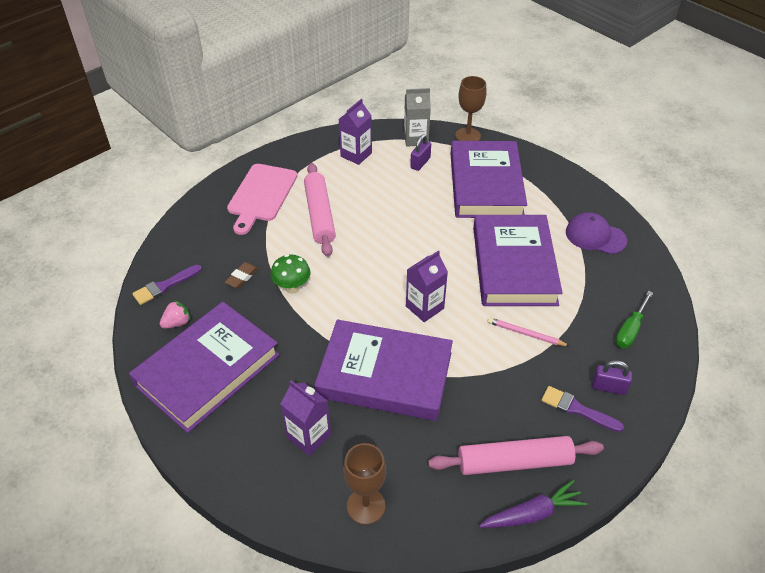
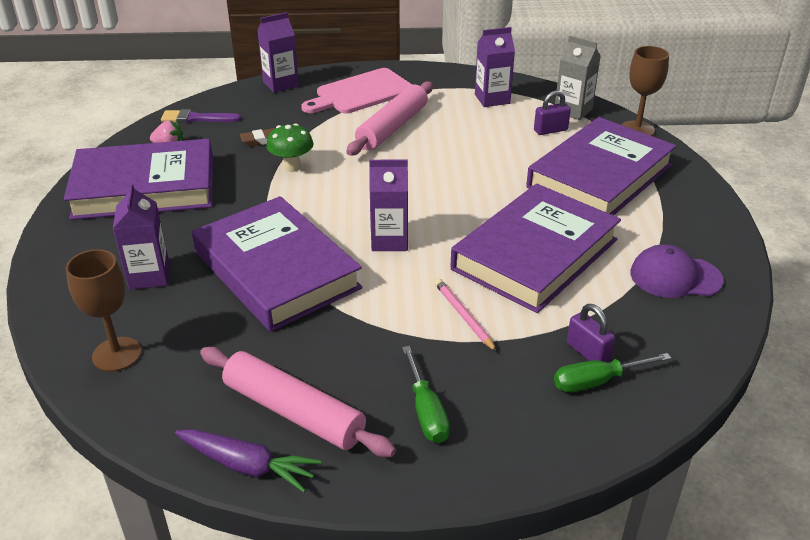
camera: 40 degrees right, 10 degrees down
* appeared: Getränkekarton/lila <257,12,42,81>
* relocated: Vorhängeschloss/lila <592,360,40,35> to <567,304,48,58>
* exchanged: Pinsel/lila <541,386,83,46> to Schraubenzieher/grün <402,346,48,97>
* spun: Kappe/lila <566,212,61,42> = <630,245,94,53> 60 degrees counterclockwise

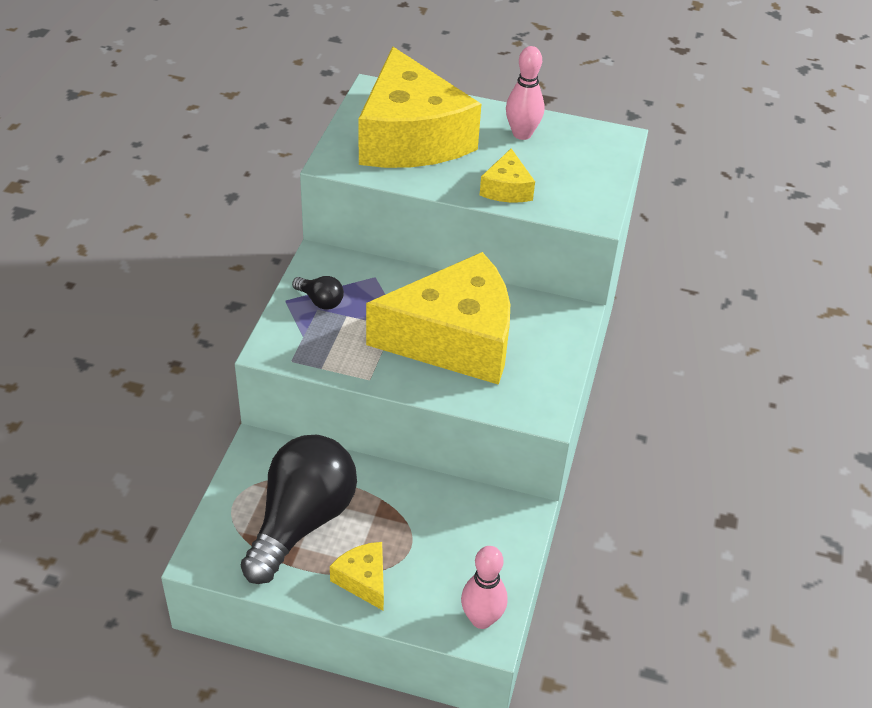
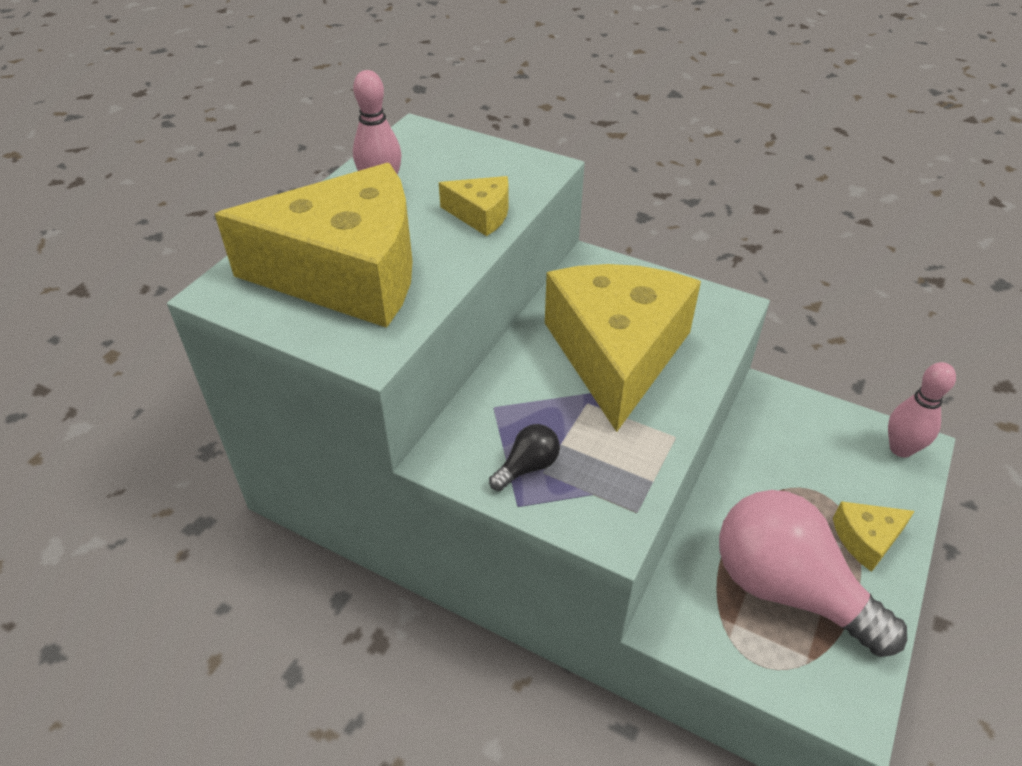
camera: 75 degrees left, 0 degrees up
* colour: Glühbirne/schwarz <241,435,116,149> to Glühbirne/rosa <719,490,188,167>

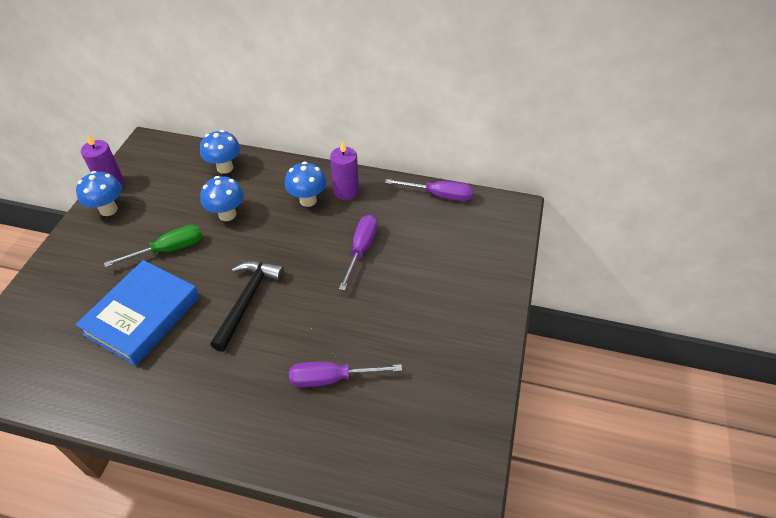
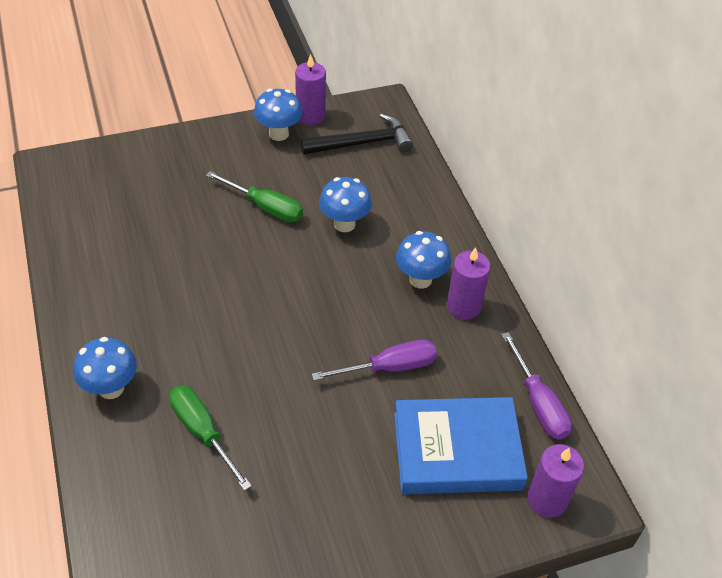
camera: 55 degrees right, 0 degrees up
* appeared: Kerze/lila <527,444,57,74>
* relocated: Buch/blau <75,260,125,106> to <394,397,134,98>
* relocated: Pilz/blau <200,130,40,44> to <73,337,64,62>
* relocated: Hammer/schwarz <210,261,74,91> to <301,113,112,42>
* colour: Schraubenzieher/lila <289,362,113,25> to Schraubenzieher/grün <169,386,83,105>

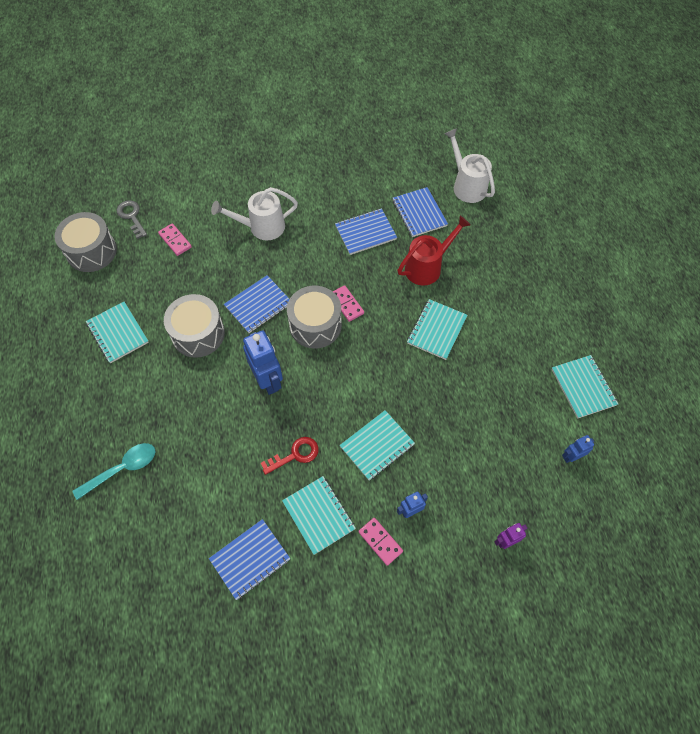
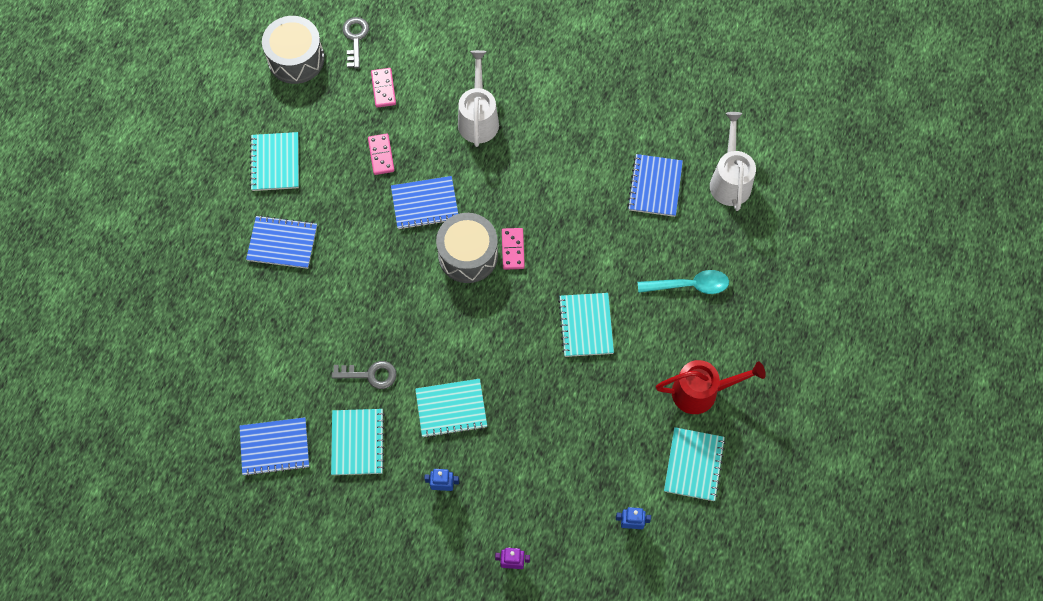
camera: 30 degrees right, 5 degrees up
* missing: Trommel/grau <164,294,61,64>
* missing: Roboter/blau <243,330,40,65>
* relocated: Löffel/türkis <72,443,83,57> to <638,270,91,24>
* relocated: Notizbuch/blau <335,208,62,47> to <246,215,71,54>
* relocated: Dominostein/rosa <358,518,45,48> to <368,134,26,41>
* relocated: Gießkanne/rot <398,216,73,70> to <656,360,110,54>
* colour: Schlüssel/rot <261,437,58,38> to Schlüssel/grau <332,361,65,28>
* spun: Gießkanne/weiß <211,187,87,53> = <458,50,41,97> 75 degrees clockwise
* spun: Notizbuch/türkis <407,299,61,61> = <558,293,56,64> 60 degrees counterclockwise

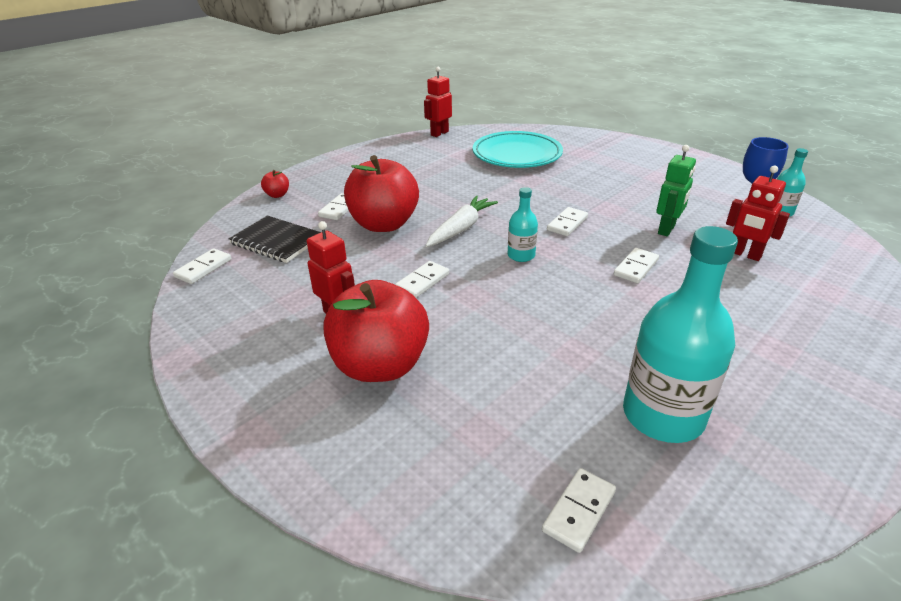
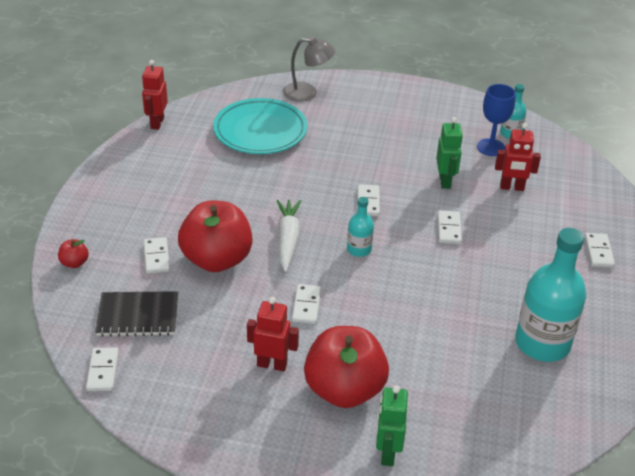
camera: 35 degrees left, 5 degrees up
* appeared: Lampe/grau <283,36,52,66>
* appeared: Roboter/grün <376,385,32,81>
* relocated: Dominostein/weiß <542,468,74,85> to <585,233,30,35>

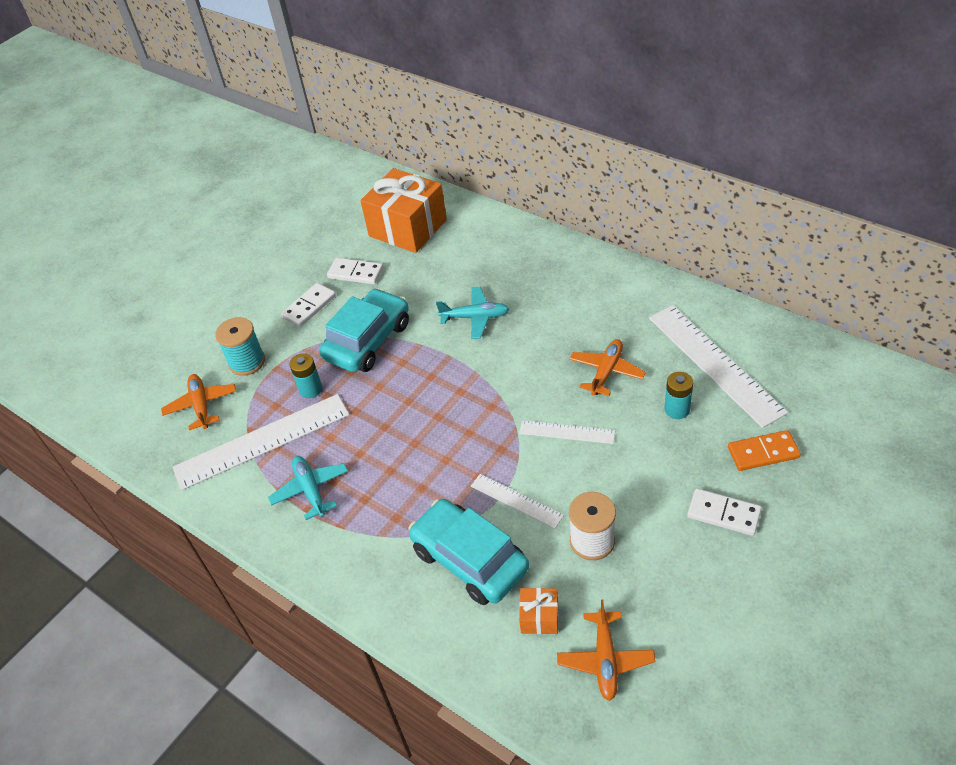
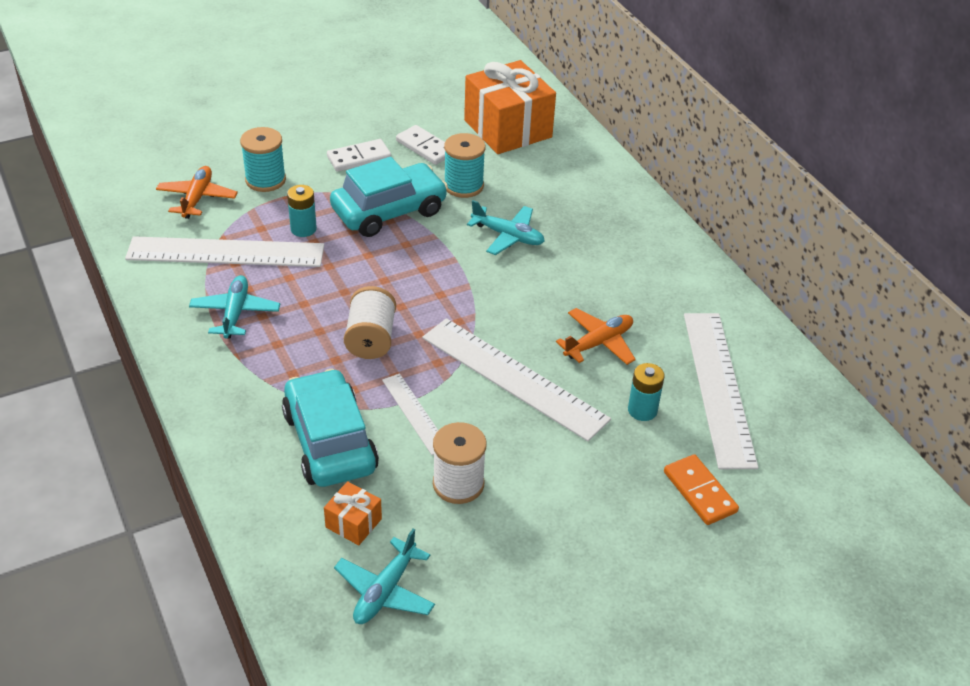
camera: 20 degrees right, 5 degrees down
* missing: Dominostein/weiß <687,489,75,47>
* appeared: Garnrolle/weiß <344,286,52,73>
* appeared: Garnrolle/türkis <444,133,41,65>
* colour: Flugzeug/orange <557,600,98,101> to Flugzeug/türkis <334,529,101,95>
* spun: Dominostein/orange <728,430,73,41> = <664,454,75,71> 45 degrees clockwise
* size: Lineal/weiß <519,420,96,24> = <422,318,189,123> x1.94

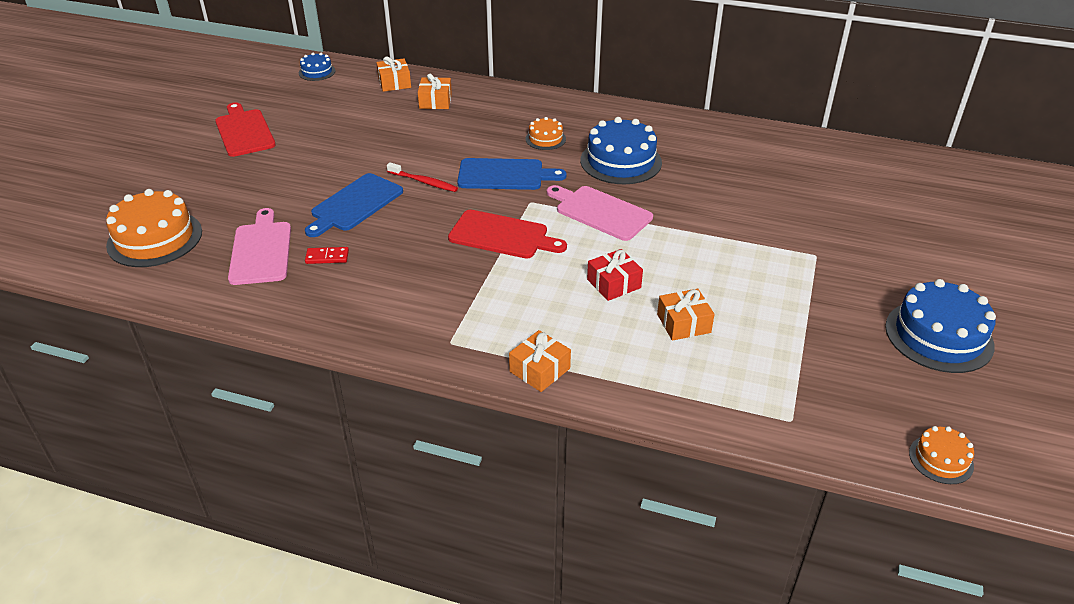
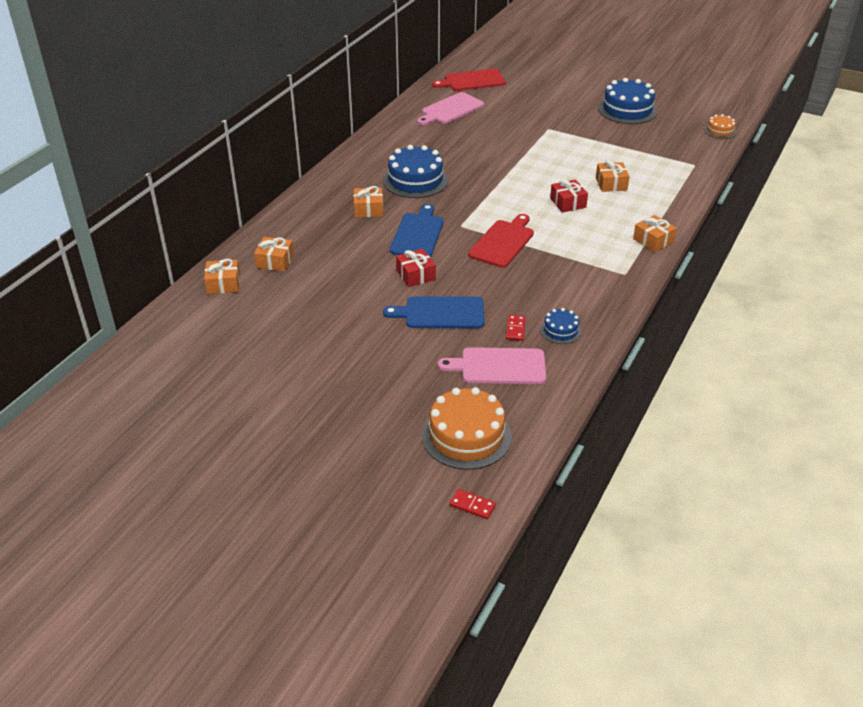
camera: 80 degrees left, 0 degrees up
* appeared: Dominostein/rot <449,489,47,30>
* relocated: Schneidebrett/rot <215,102,61,55> to <432,69,74,22>
* relocated: Kuchen/blau <299,53,37,28> to <540,308,42,36>
* relocated: Schneidebrett/rosa <547,185,106,56> to <417,92,67,33>
* exchanged: Zahnbürste/rot <387,162,71,30> to Geschenk/rot <396,249,40,38>
* exchanged: Kuchen/orange <526,117,40,33> to Geschenk/orange <354,186,29,31>
* spun: Schneidebrett/blau <305,173,98,64> = <383,296,102,32> 135 degrees clockwise

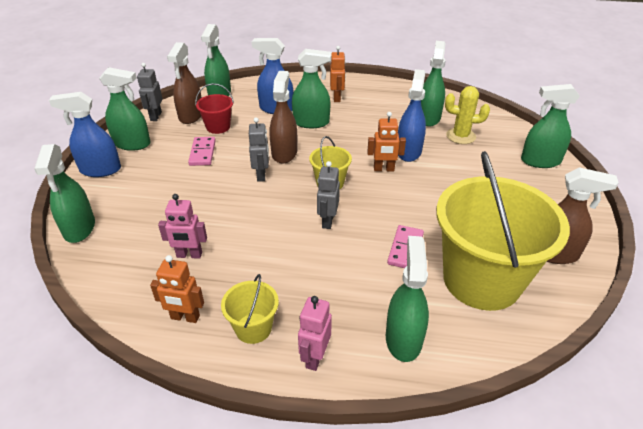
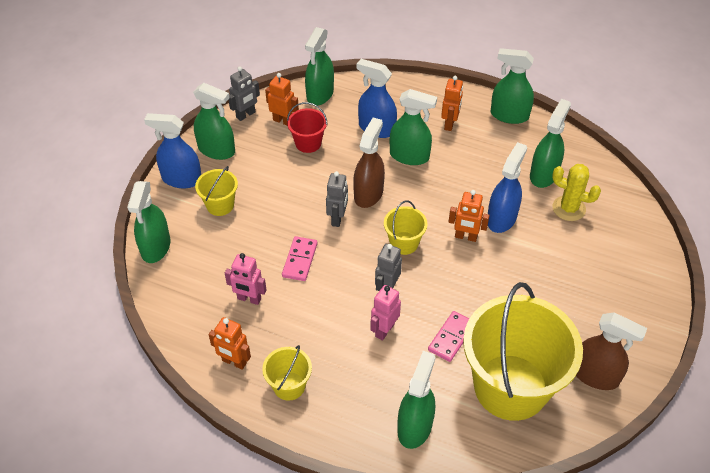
camera: 15 degrees right, 10 degrees up
* appeared: Eimer/gelb <195,166,43,50>
* relocated: Dominostein/rosa <188,137,28,29> to <282,236,36,45>
* relocated: Roboter/rosa <298,296,34,75> to <370,285,31,56>
* relocated: Sprühflasche/grün <521,84,59,84> to <491,48,43,76>
* exchanged: Sprühflasche/braun <167,42,35,82> to Roboter/orange <265,73,34,53>
* spun: Roboter/grau <137,63,25,58> = <228,66,32,55> 150 degrees counterclockwise

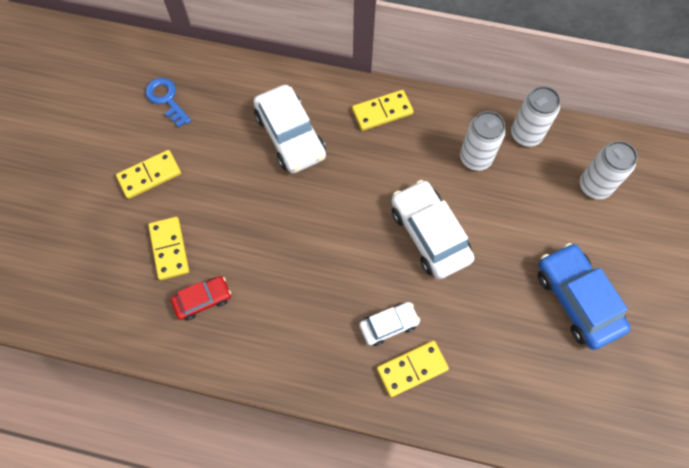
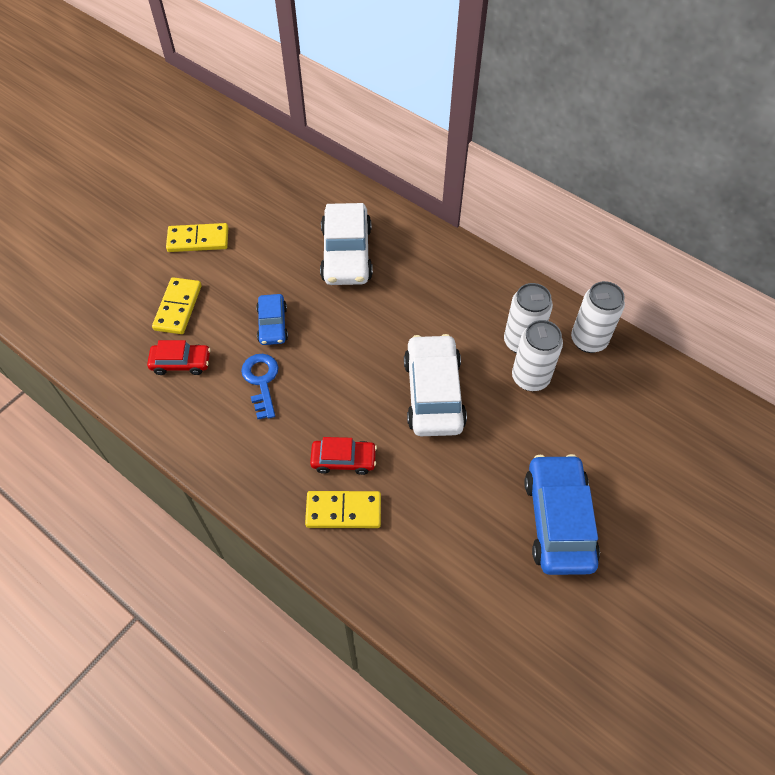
camera: 25 degrees right, 10 degrees down
* missing: Dominostein/gelb <352,90,61,41>
* appeared: Auto/blau <256,294,32,51>
* relocated: Schlüssel/blau <145,78,46,50> to <241,354,37,65>
* relocated: Dose/weiß <580,141,58,58> to <512,320,51,71>
* colour: Auto/weiß <359,302,61,44> to Auto/rot <310,437,67,38>

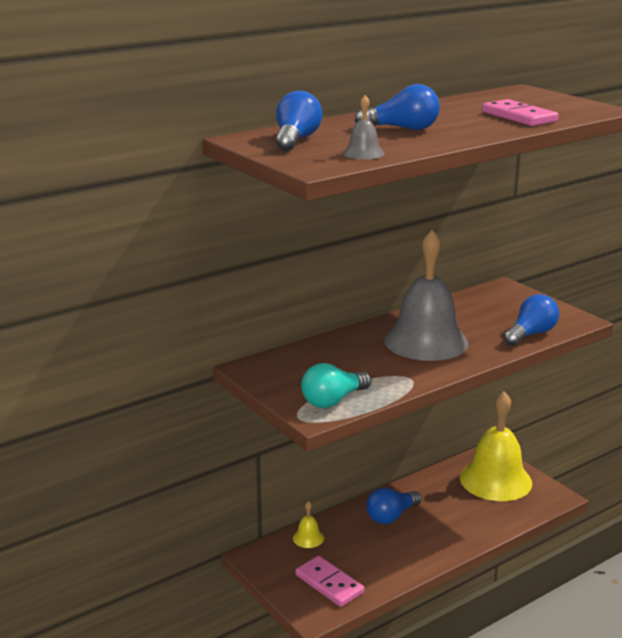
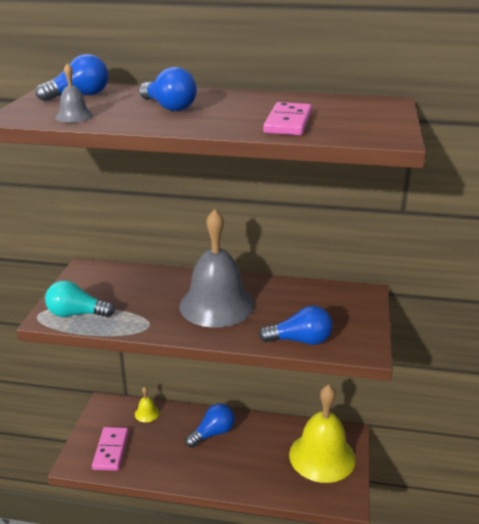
camera: 45 degrees right, 5 degrees up
* spun: Glühbirne/blau <366,487,56,37> = <185,403,50,45> 135 degrees clockwise

